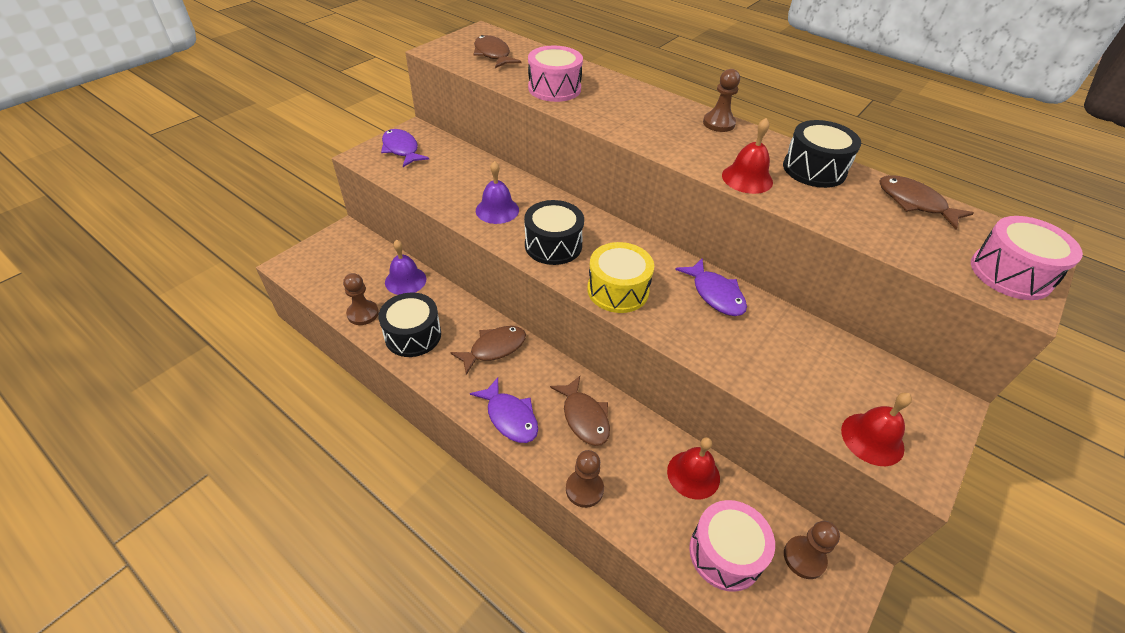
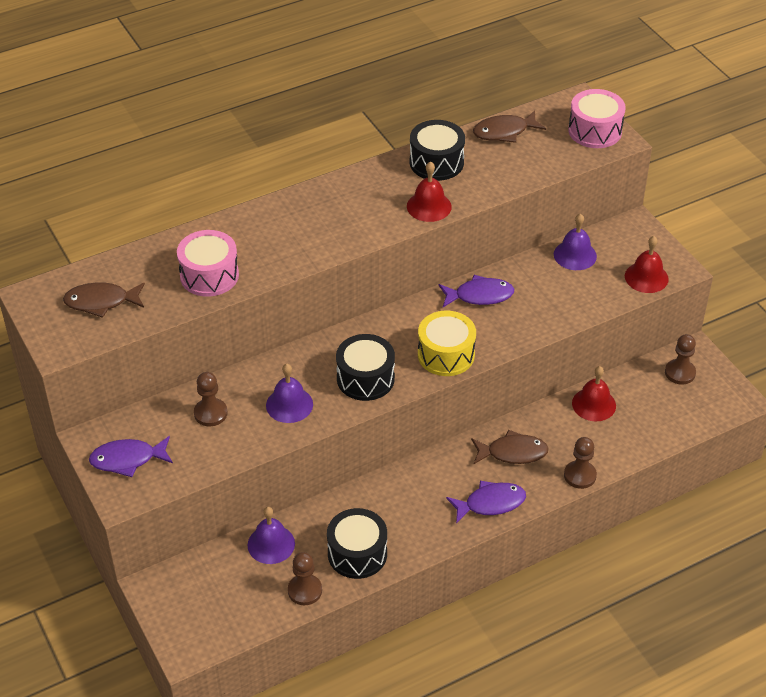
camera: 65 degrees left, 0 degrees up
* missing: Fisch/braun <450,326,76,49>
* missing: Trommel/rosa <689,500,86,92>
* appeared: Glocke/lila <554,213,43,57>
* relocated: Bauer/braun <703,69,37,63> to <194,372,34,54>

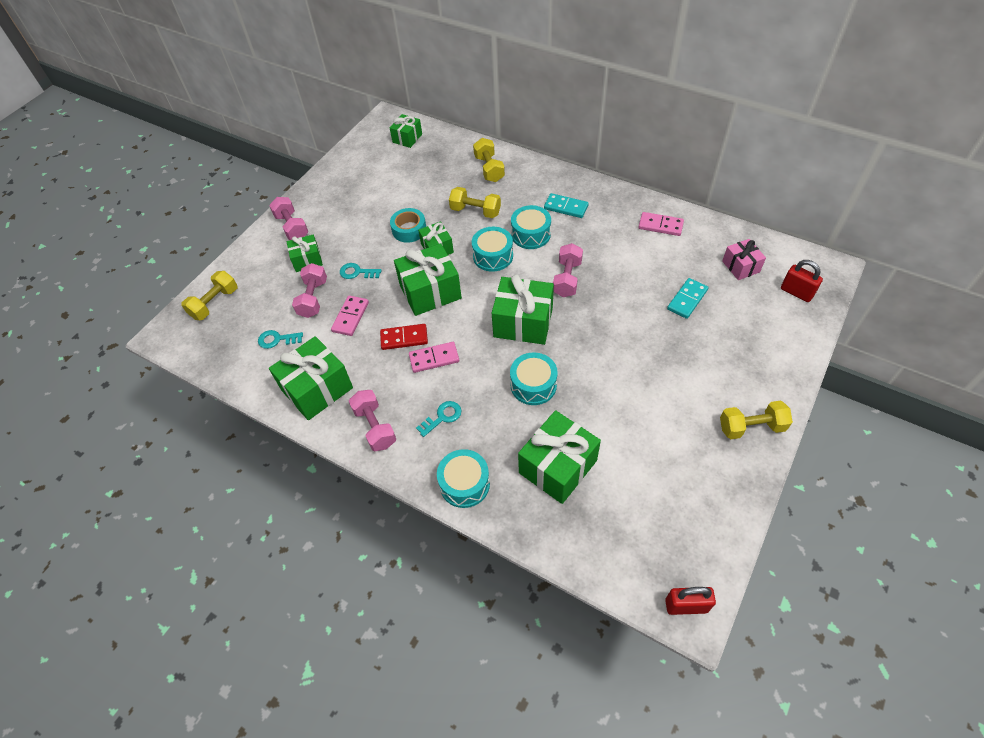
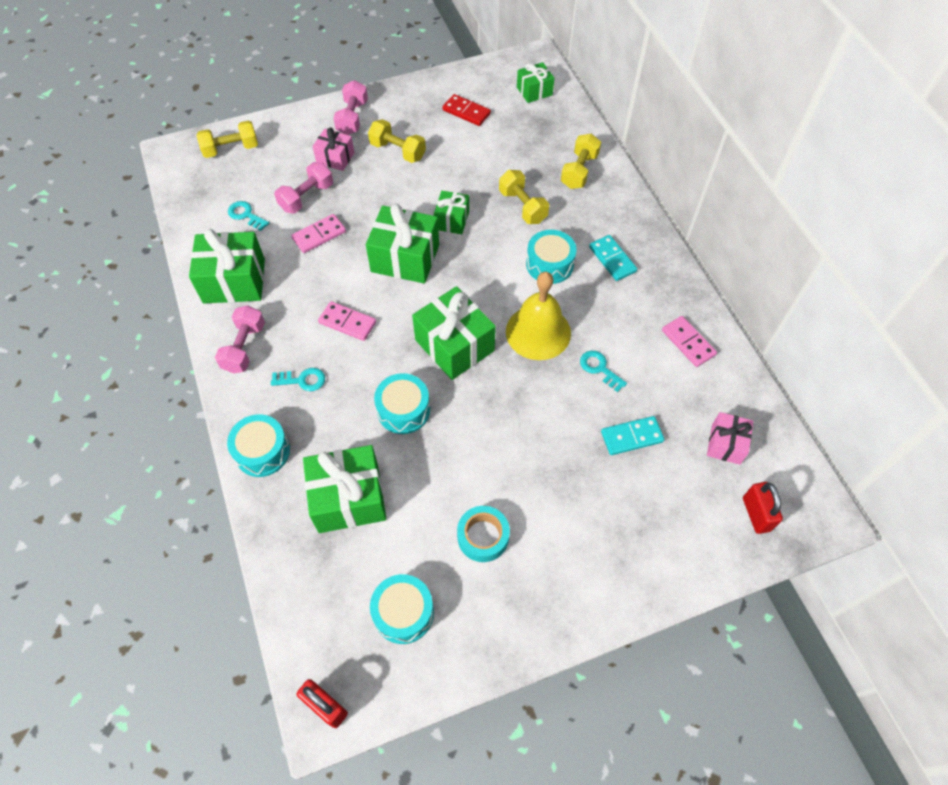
camera: 35 degrees right, 5 degrees up
* relocated: Schlüssel/türkis <340,263,42,16> to <580,351,47,41>
* relocated: Dominostein/rot <380,324,48,26> to <442,94,49,32>
* relocated: Klebeband/türkis <390,208,36,35> to <457,506,53,56>
* relocated: Trommel/türkis <472,227,41,45> to <370,574,64,70>
* relocated: Hantel/gelb <720,401,73,38> to <368,119,58,44>
* exchanged: Hantel/rosa <553,243,30,54> to Glocke/gelb <506,272,65,88>
* colour: Geschenk/grün <287,235,36,37> to Geschenk/rosa <312,127,42,44>

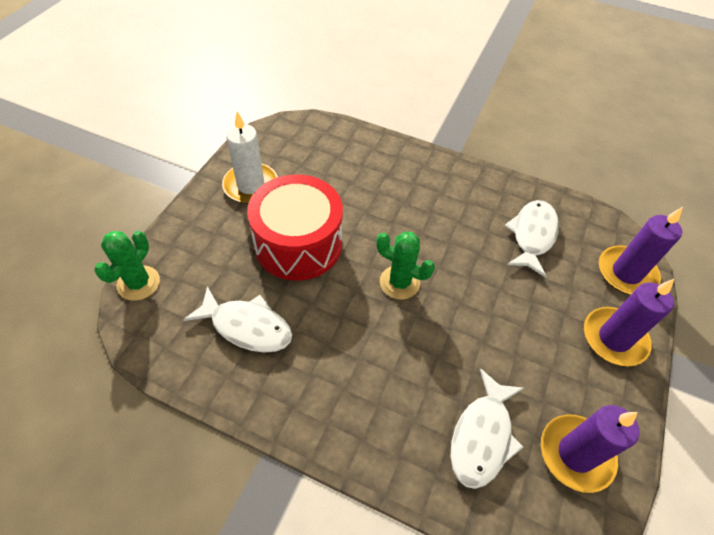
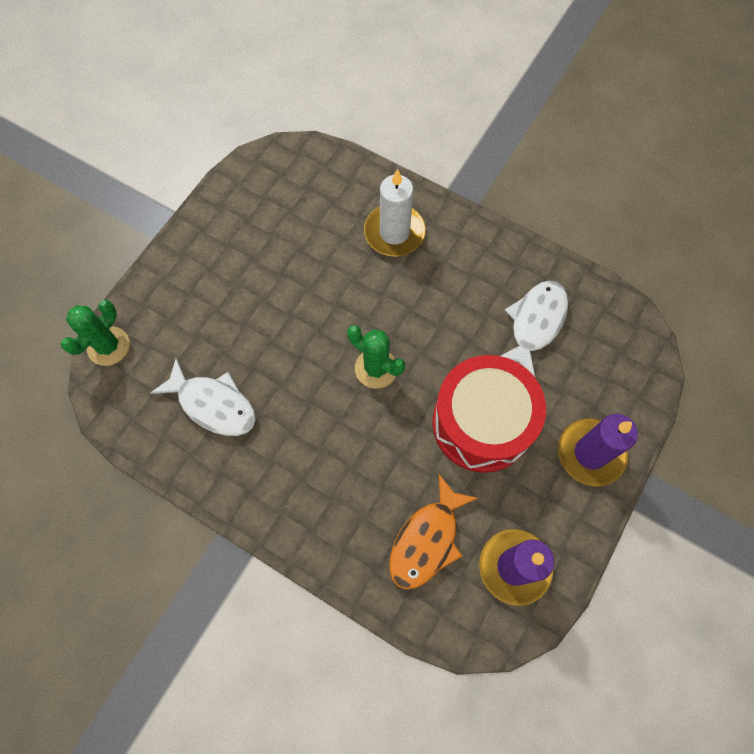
camera: 10 degrees right, 15 degrees up
* missing: Kerze/lila <599,207,84,88>
* relocated: Kerze/weiß <222,111,56,93> to <364,169,62,88>
* relocated: Trommel/rot <247,174,96,107> to <432,355,114,118>
* colour: Fisch/weiß <451,368,73,121> to Fisch/orange <389,474,89,116>

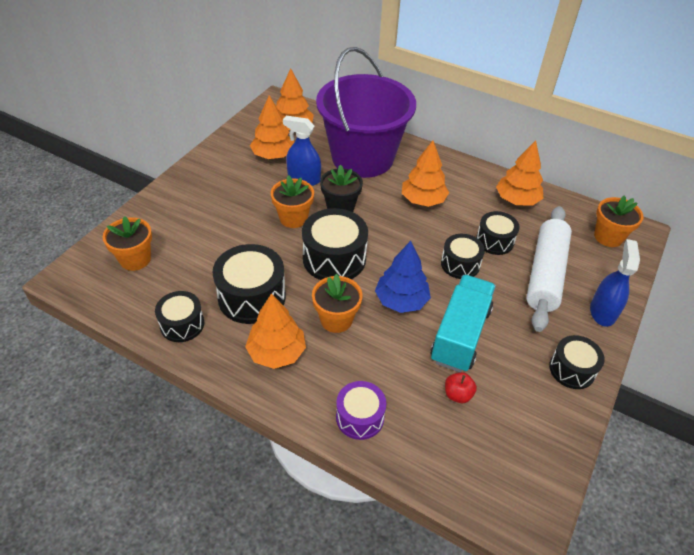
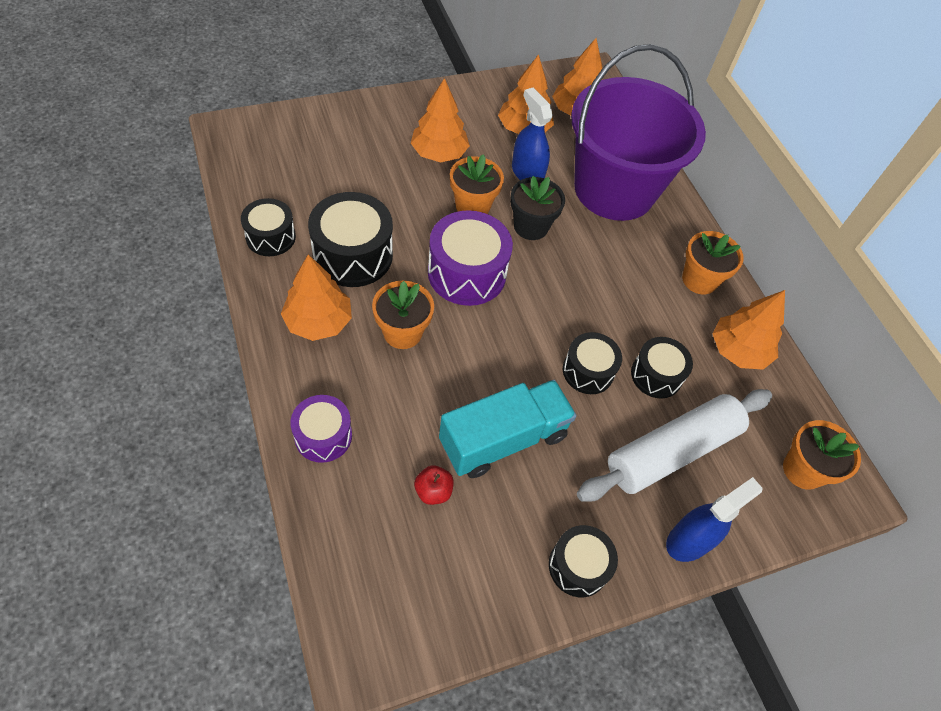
camera: 35 degrees right, 10 degrees up
* missing: Baum/blau <375,241,56,72>
* relocated: Blumentopf/orange <102,216,50,55> to <682,231,62,63>
* relocated: Baum/orange <402,140,47,67> to <411,78,59,85>
* colour: Trommel/schwarz <302,208,66,72> to Trommel/lila <428,210,85,96>

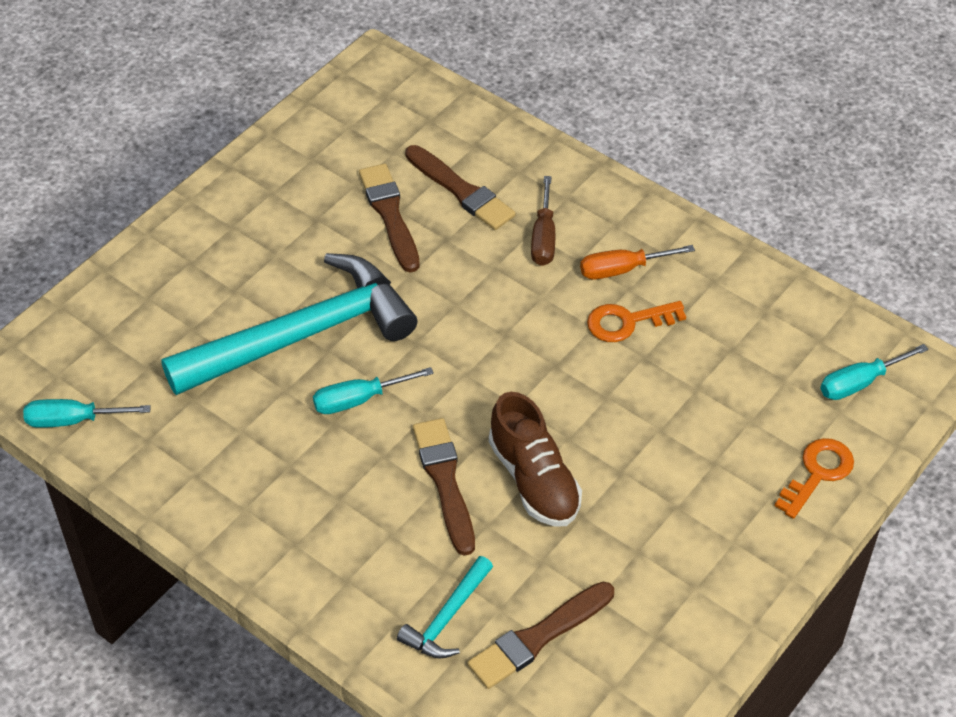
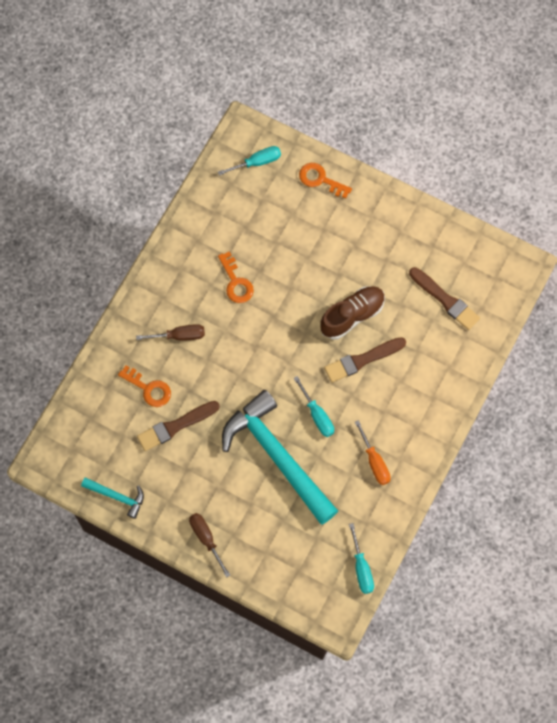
camera: 100 degrees left, 20 degrees up
* appeared: Schraubenzieher/braun <189,513,41,65>
* relocated: Hammer/türkis <397,556,96,102> to <81,477,63,42>
* relocated: Schraubenzieher/orange <580,245,115,34> to <355,420,36,65>
* exchanged: Pinsel/braun <405,145,111,85> to Schlüssel/orange <118,365,53,42>
* spun: Schraubenzieher/türkis <820,344,109,56> = <218,146,63,30> 75 degrees counterclockwise

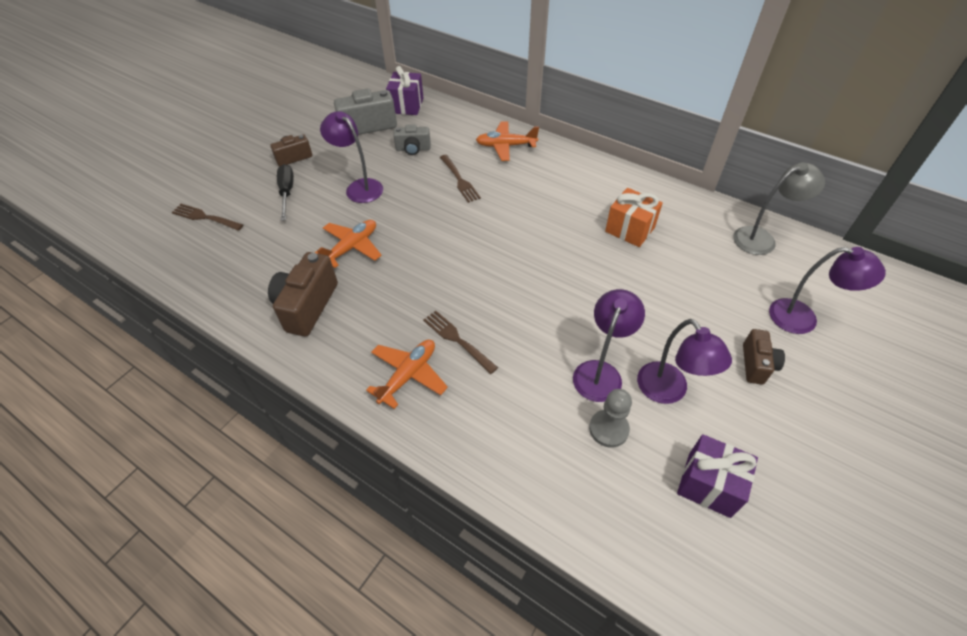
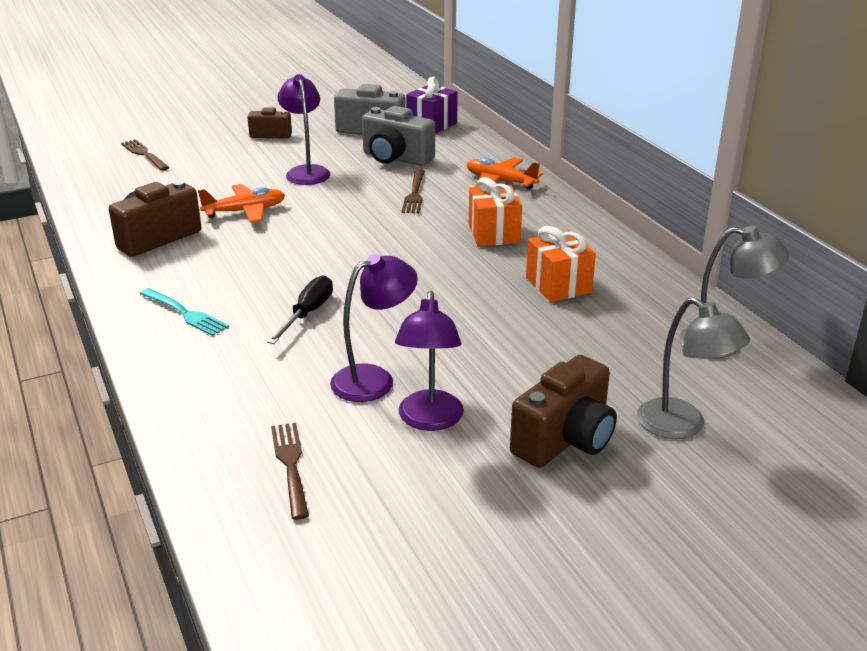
camera: 30 degrees right, 20 degrees down
* missing: Bauer/grau <589,389,43,59>
* missing: Geschenk/lila <677,434,81,84>
* appeared: Geschenk/orange <469,177,53,69>
* relocated: Schraubenzieher/schwarz <277,164,17,57> to <267,275,66,69>
* relocated: Gabel/braun <423,311,75,63> to <271,423,38,97>
* exchanged: Flugzeug/orange <366,340,82,69> to Gabel/türkis <140,288,89,48>
* colour: Lampe/lila <769,247,117,87> to Lampe/grau <637,297,113,142>
* size: Kamera/grau <393,124,38,31> = <362,106,73,60> x1.67
* size: Kamera/braun <743,329,42,56> = <510,355,107,113> x1.67

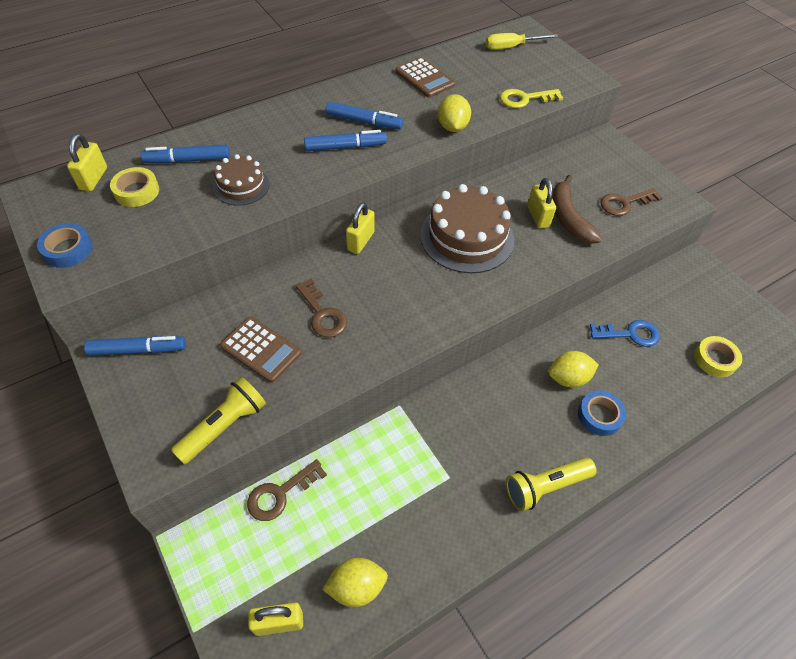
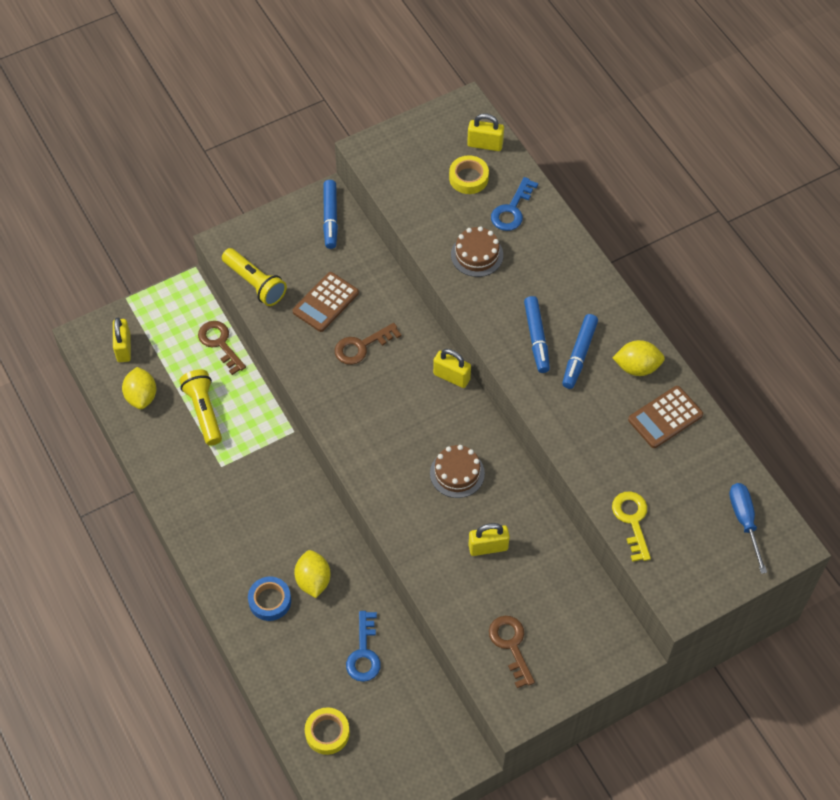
camera: 95 degrees right, 5 degrees up
* missing: Klebeband/blau <37,223,56,45>
* missing: Banane/braun <552,175,51,69>
* relocated: Zitrone/gelb <438,94,33,38> to <613,340,52,36>
* relocated: Taschenlampe/gelb <506,457,91,54> to <180,369,42,77>
* exchanged: Filzstift/blau <141,145,89,18> to Schlüssel/blau <491,177,47,54>
* colour: Schraubenzieher/gelb <486,33,72,17> to Schraubenzieher/blau <729,483,38,91>
* size: Kuchen/braun <420,184,94,89> = <430,445,55,53> x0.55

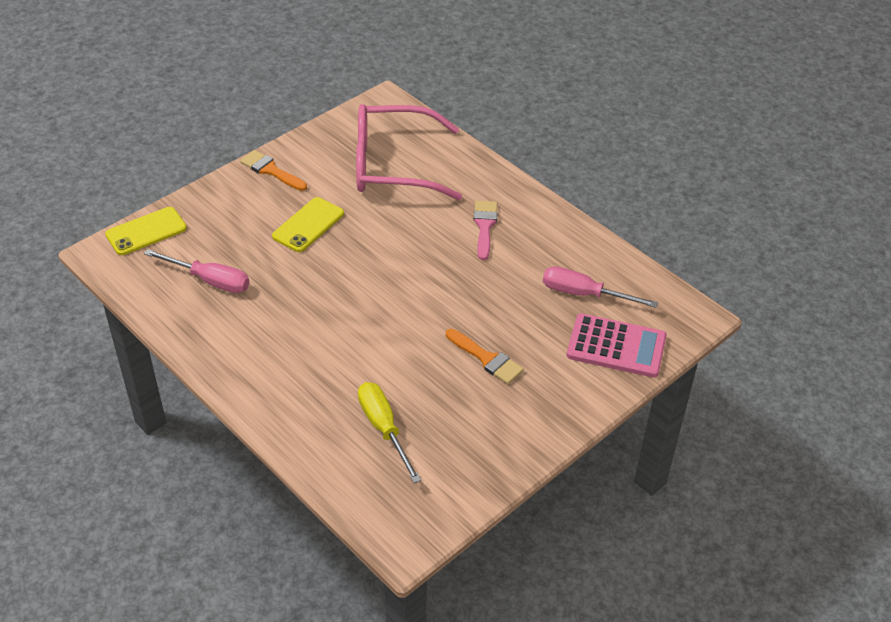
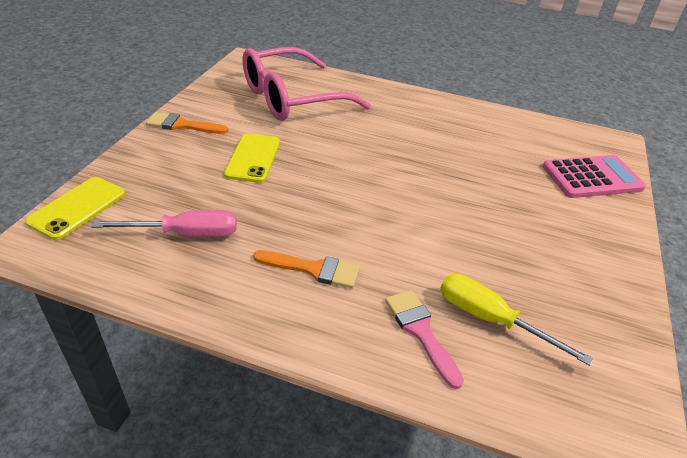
camera: 30 degrees left, 5 degrees down
* missing: Schraubenzieher/rosa <543,266,115,42>
* relocated: Pinsel/orange <446,329,78,55> to <253,250,107,38>
* relocated: Pinsel/rosa <474,201,23,59> to <385,290,79,99>

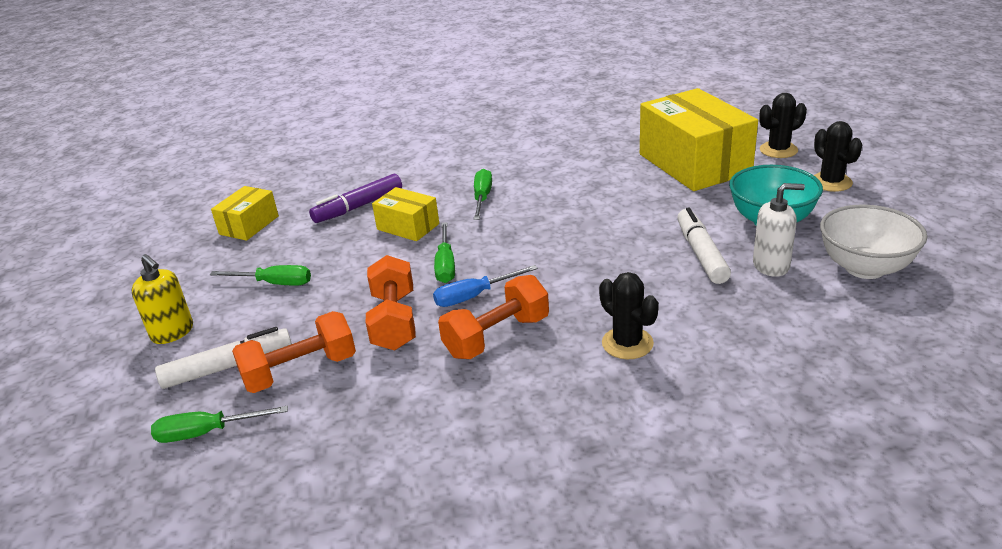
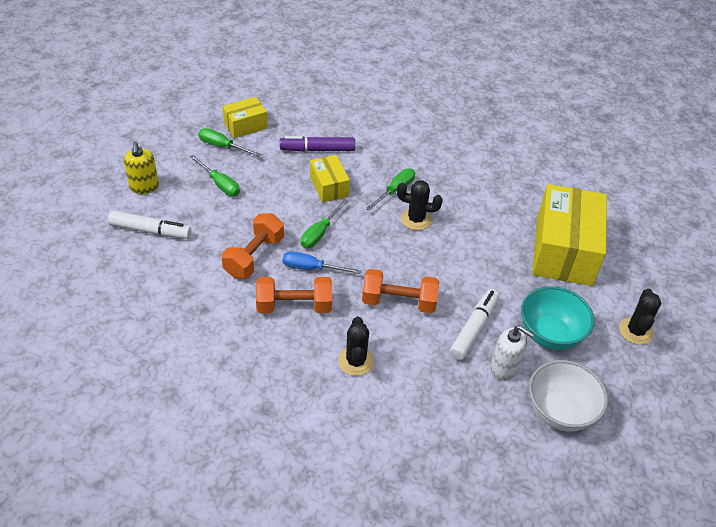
camera: 30 degrees right, 15 degrees up
* relocated: Schraubenzieher/grün <151,406,137,37> to <198,128,63,29>
* relocated: Hantel/orange <232,311,124,82> to <362,269,77,44>
* relocated: Kaktus/schwarz <759,93,48,65> to <397,180,46,50>

